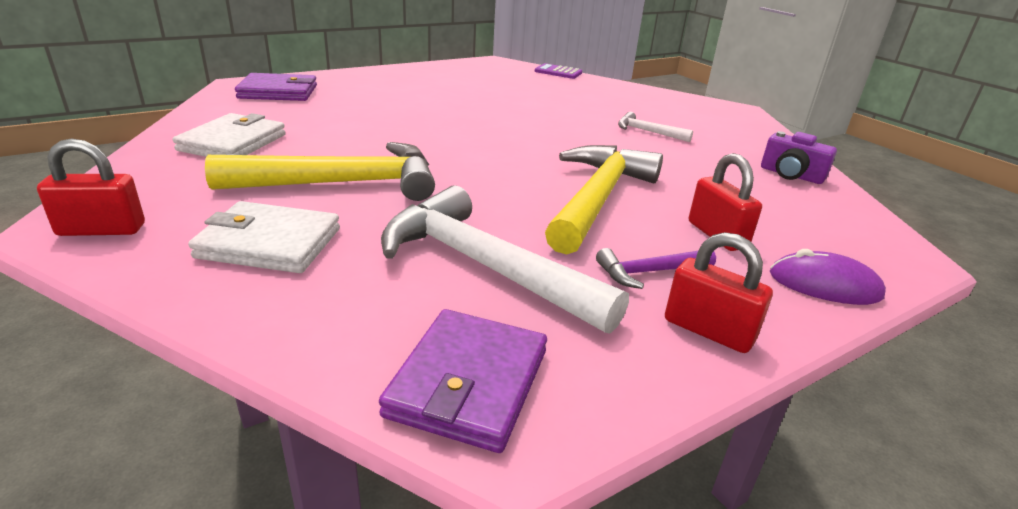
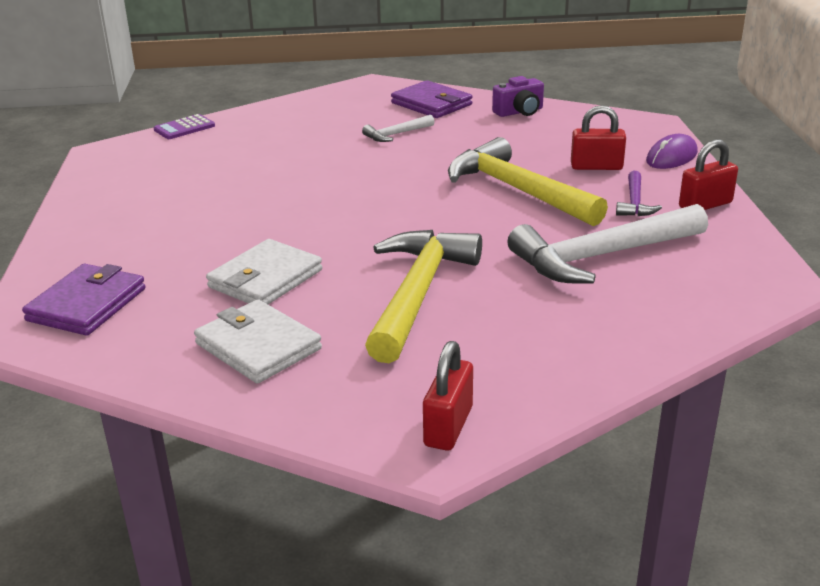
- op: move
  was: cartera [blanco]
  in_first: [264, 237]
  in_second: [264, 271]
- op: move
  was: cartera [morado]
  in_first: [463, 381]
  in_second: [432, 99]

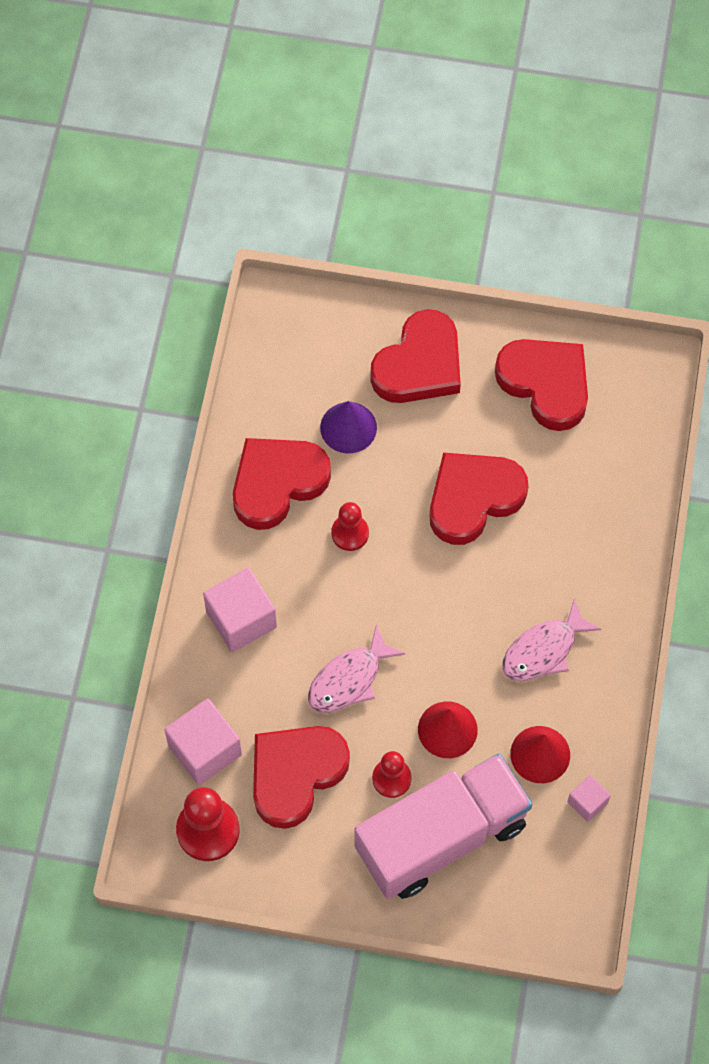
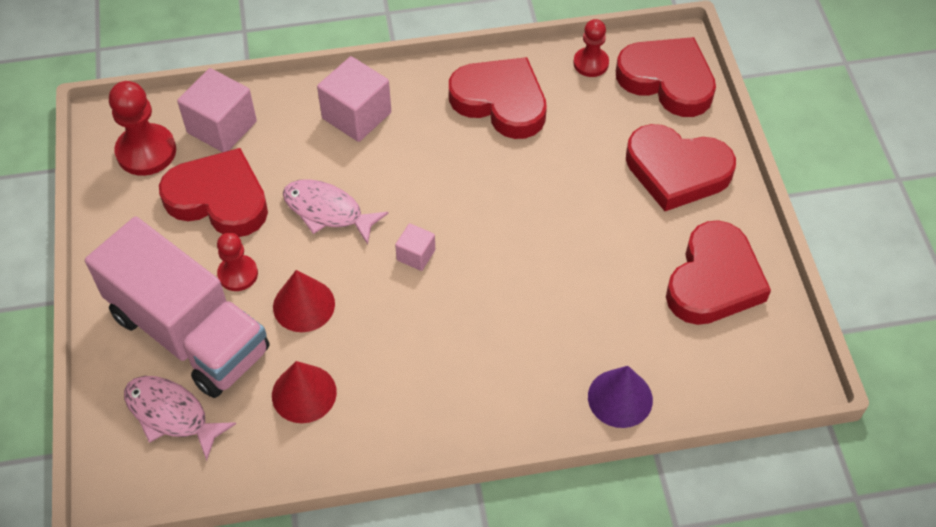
- op: move
  was: cono [morado]
  in_first: [348, 427]
  in_second: [620, 397]
- op: move
  was: peón [rojo]
  in_first: [350, 526]
  in_second: [591, 48]
- op: move
  was: corazón [rojo]
  in_first: [479, 499]
  in_second: [666, 77]
- op: move
  was: pez [rosa]
  in_first: [552, 639]
  in_second: [180, 418]
- op: move
  was: cubo [rosa]
  in_first: [589, 798]
  in_second: [415, 247]

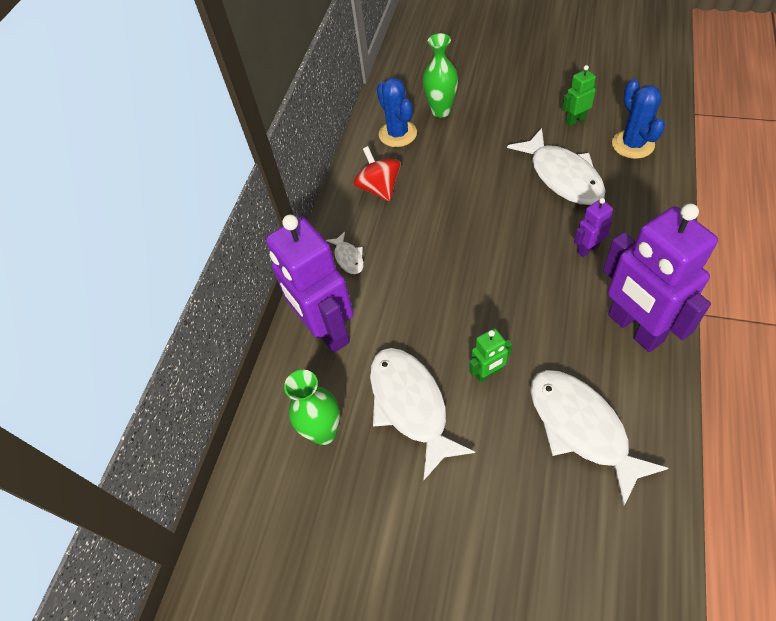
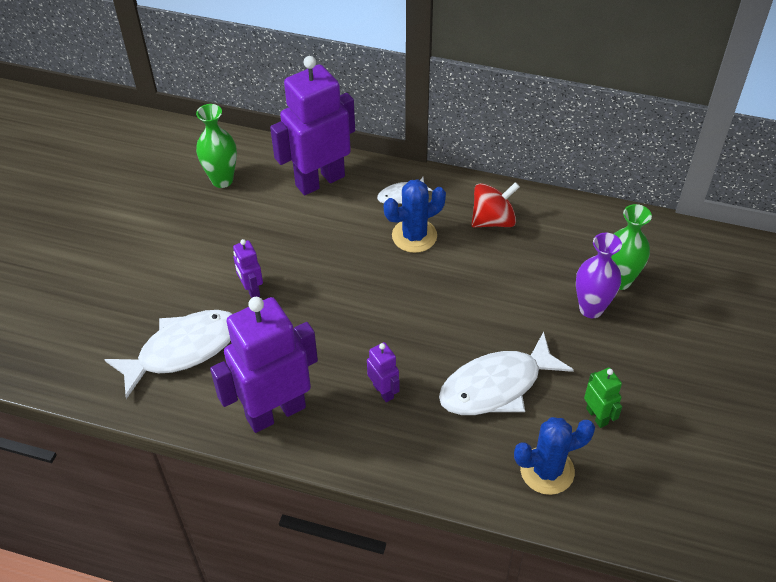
- op: delete
  was: pez [blanco]
  in_first: [422, 414]
- op: insert
  now: florero [morado]
  in_second: [599, 275]
- op: move
  was: cactus [azul]
  in_first: [397, 112]
  in_second: [415, 216]
- op: recolor
  was: robot [verde]
  now: robot [morado]
  in_first: [491, 355]
  in_second: [248, 268]

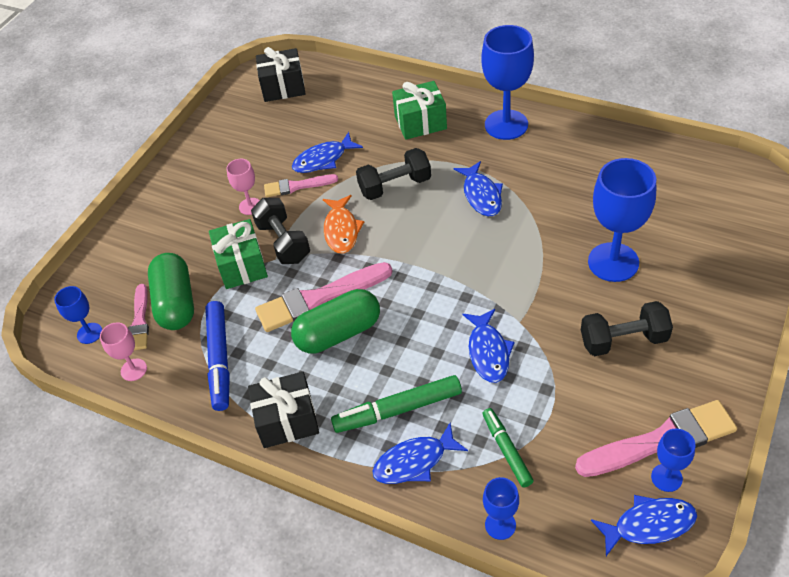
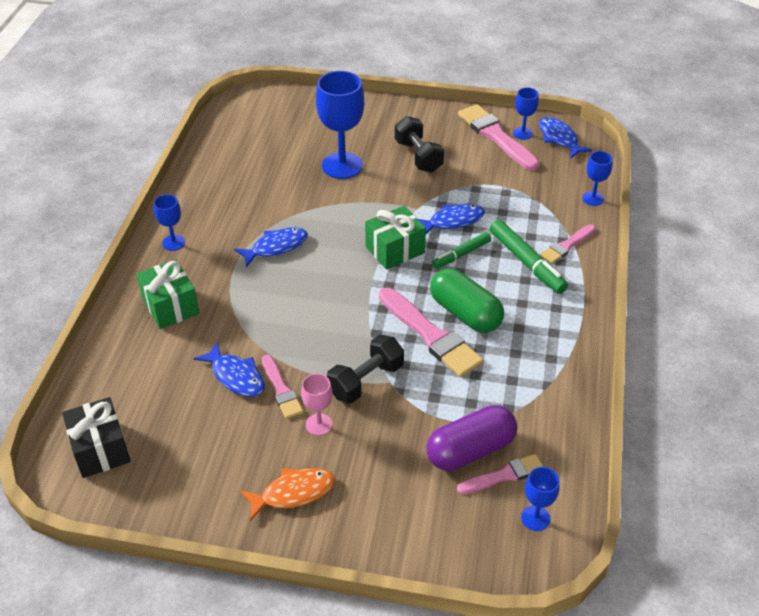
- op: delete
  was: copa [rosa]
  in_first: [123, 351]
- op: delete
  was: rotulador [azul]
  in_first: [217, 356]
- op: delete
  was: regalo [negro]
  in_first: [283, 410]
- op: delete
  was: mancuerna [negro]
  in_first: [393, 174]
- op: move
  was: regalo [verde]
  in_first: [238, 254]
  in_second: [395, 238]
- op: move
  was: pez [naranja]
  in_first: [343, 224]
  in_second: [287, 494]
- op: move
  was: rotulador [verde]
  in_first: [508, 448]
  in_second: [461, 250]
- op: replace
  was: pez [azul]
  now: pincel [rosa]
  in_first: [420, 453]
  in_second: [568, 244]
- op: recolor
  was: cápsula [verde]
  now: cápsula [morado]
  in_first: [171, 291]
  in_second: [471, 438]
- op: resize
  was: copa [azul]
  in_first: [507, 82]
  in_second: [169, 222]
  ratio: 0.51

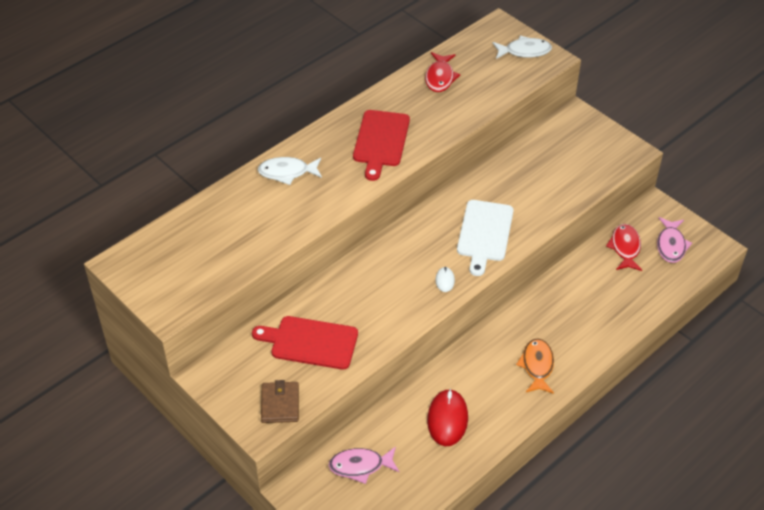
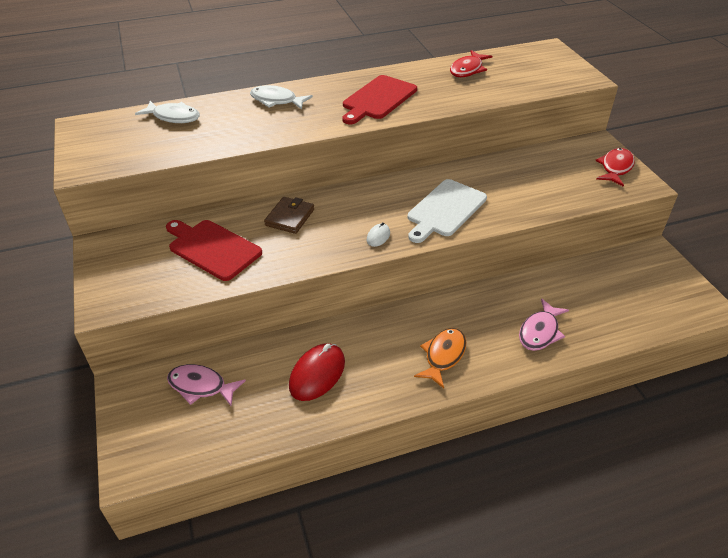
- op: move
  was: cartera [marrón]
  in_first: [280, 401]
  in_second: [289, 215]
- op: move
  was: pez [blanco]
  in_first: [522, 47]
  in_second: [167, 112]
- op: move
  was: pez [rojo]
  in_first: [624, 247]
  in_second: [615, 167]
- op: move
  was: pez [rosa]
  in_first: [674, 240]
  in_second: [544, 324]

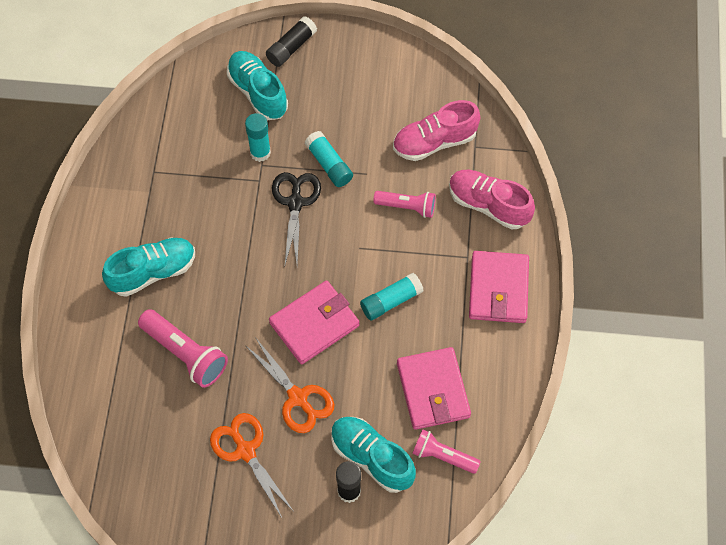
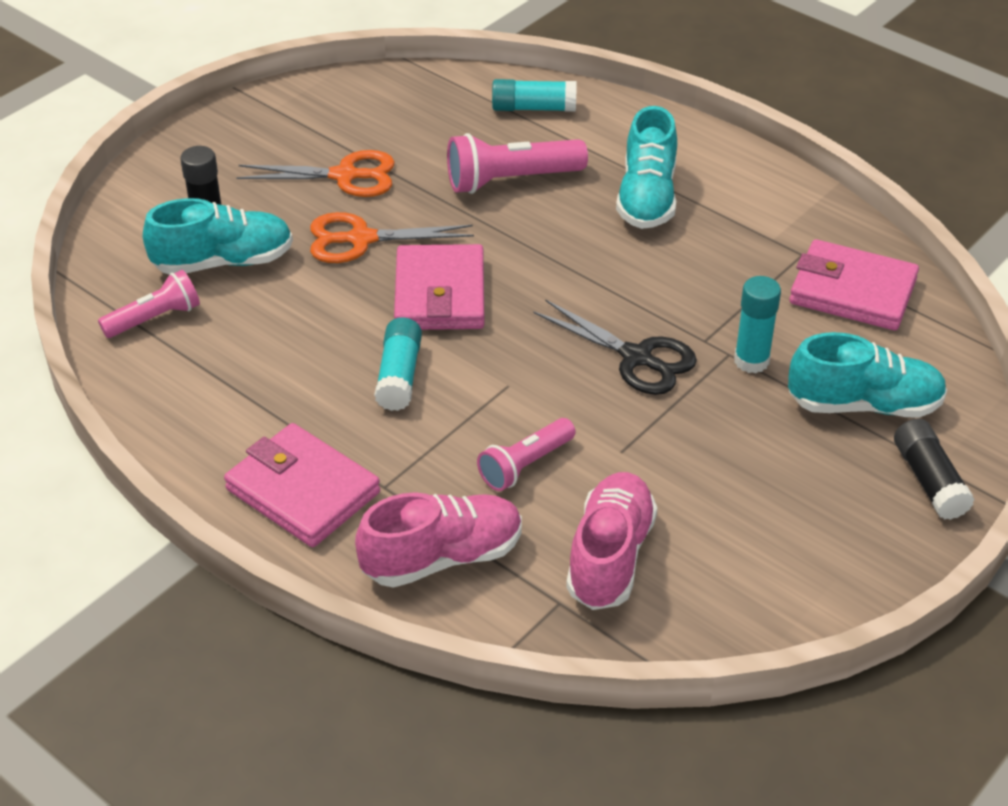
- op: move
  was: barra de pegamento [turquesa]
  in_first: [329, 159]
  in_second: [534, 95]
- op: move
  was: cartera [rosa]
  in_first: [434, 388]
  in_second: [854, 284]

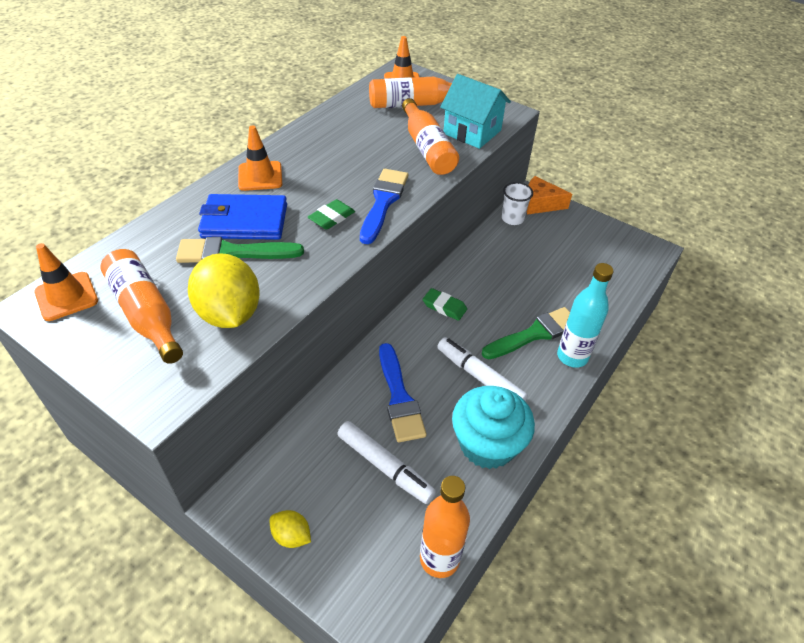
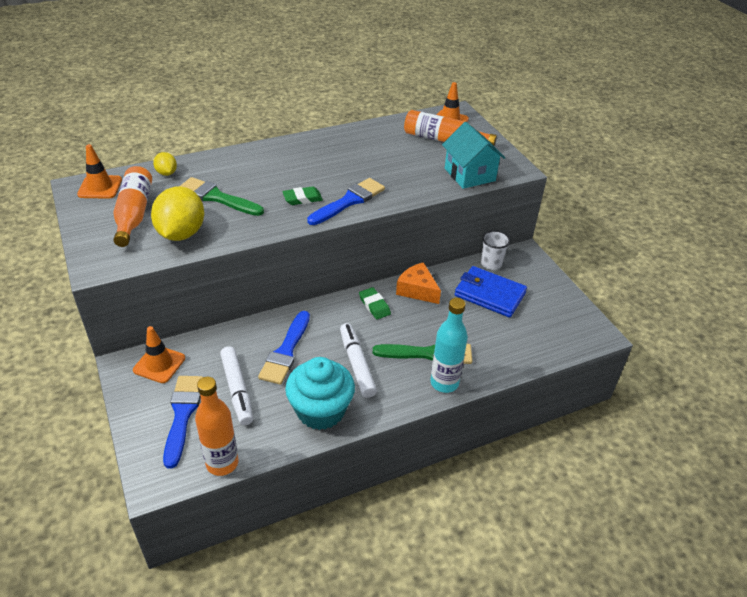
- op: delete
  was: botella [naranja]
  in_first: [430, 136]
- op: insert
  now: pincel [azul]
  in_second: [183, 422]
- op: move
  was: cartera [azul]
  in_first: [242, 217]
  in_second: [491, 291]
- op: move
  was: cono de tráfico [naranja]
  in_first: [260, 158]
  in_second: [159, 354]
- op: move
  was: limón [amarillo]
  in_first: [290, 529]
  in_second: [165, 164]
- op: move
  was: queso [naranja]
  in_first: [549, 195]
  in_second: [418, 283]

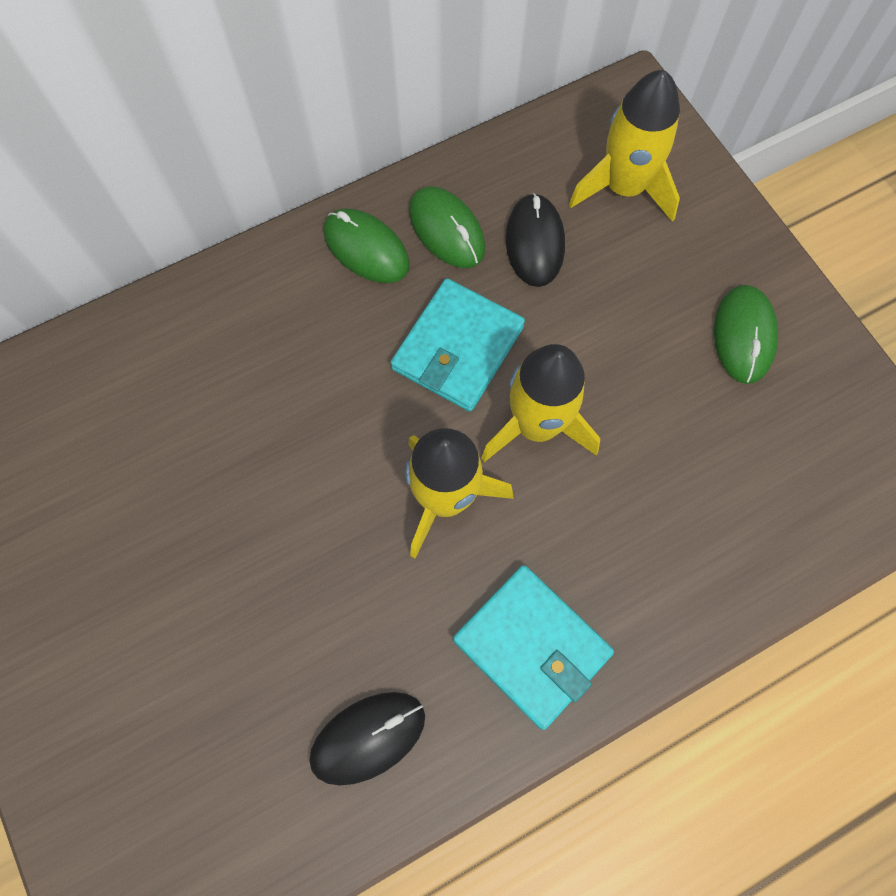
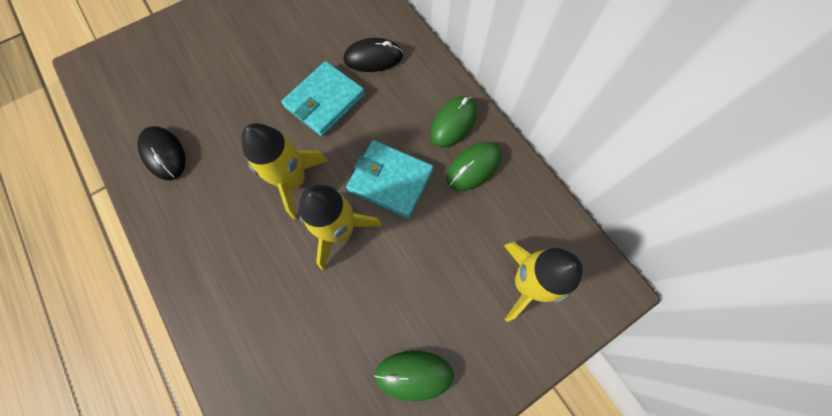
- op: move
  was: cartera [turquesa]
  in_first: [533, 647]
  in_second: [323, 98]
- op: move
  was: ratón [negro]
  in_first: [535, 240]
  in_second: [373, 55]

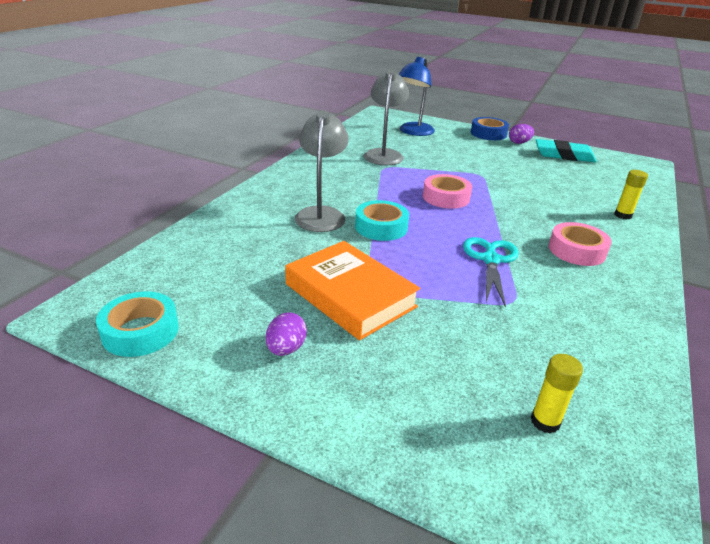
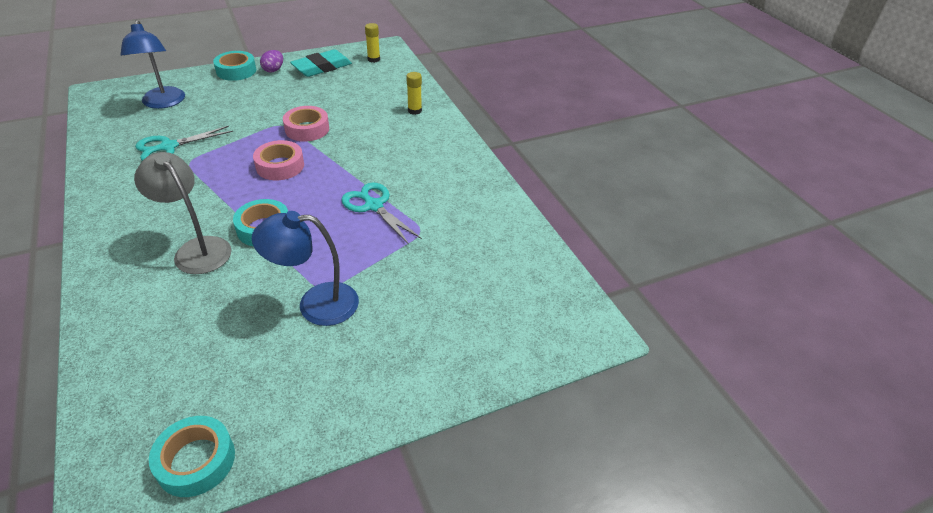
- op: delete
  was: huevo [morado]
  in_first: [286, 334]
- op: move
  was: barra de pegamento [amarillo]
  in_first: [557, 394]
  in_second: [372, 43]
- op: move
  was: cinta adhesiva [rosa]
  in_first: [580, 244]
  in_second: [306, 124]
- op: replace
  was: libro [naranja]
  now: lámpara [azul]
  in_first: [353, 290]
  in_second: [305, 268]
- op: replace
  was: lámpara [gris]
  now: tijeras [turquesa]
  in_first: [386, 117]
  in_second: [184, 143]
- op: recolor
  was: cinta adhesiva [azul]
  now: cinta adhesiva [turquesa]
  in_first: [490, 128]
  in_second: [234, 66]

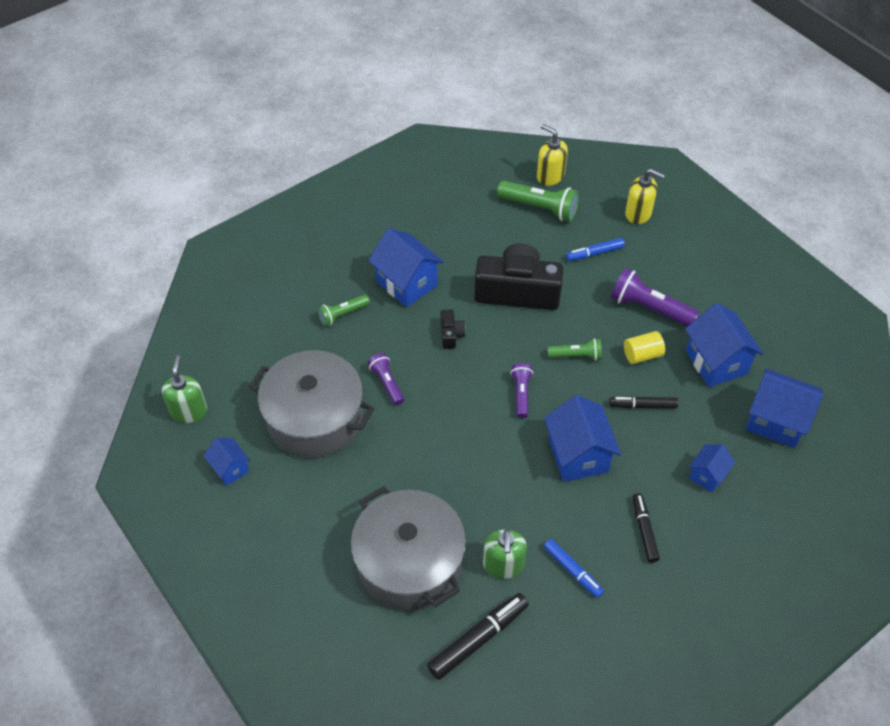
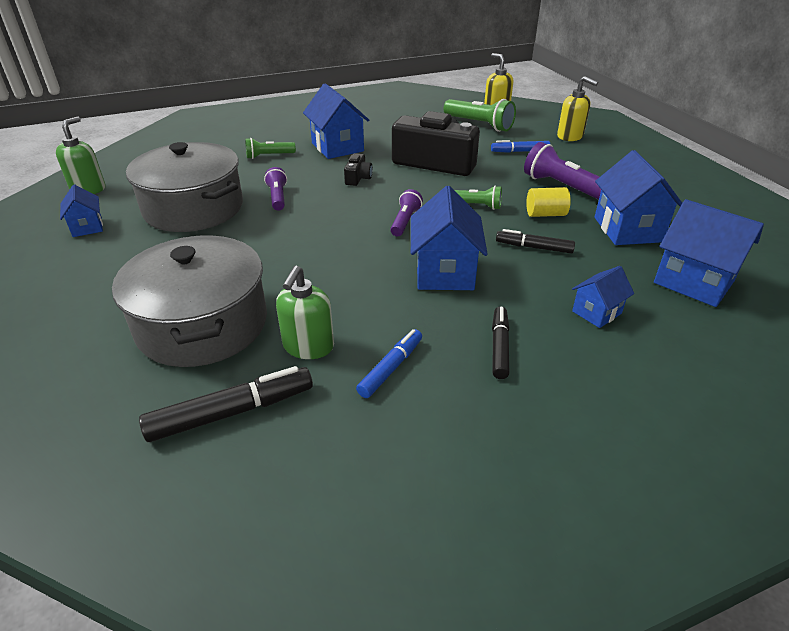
- op: rotate
  was: rotulador [azul]
  in_first: [573, 568]
  in_second: [389, 363]
  clockwise: -120

